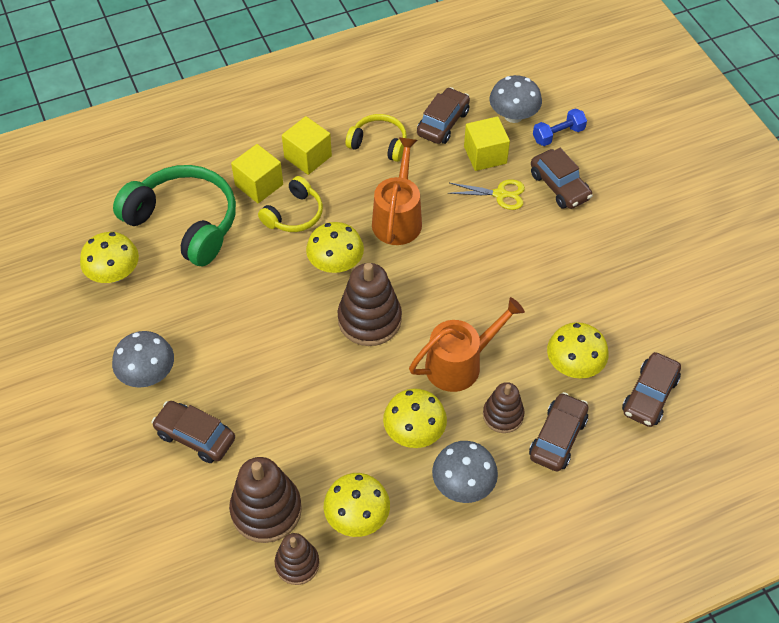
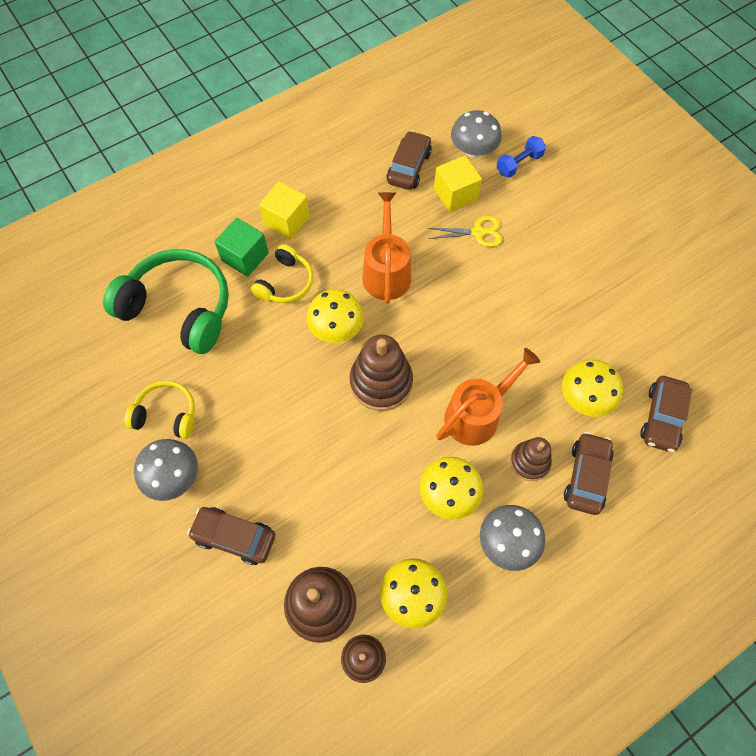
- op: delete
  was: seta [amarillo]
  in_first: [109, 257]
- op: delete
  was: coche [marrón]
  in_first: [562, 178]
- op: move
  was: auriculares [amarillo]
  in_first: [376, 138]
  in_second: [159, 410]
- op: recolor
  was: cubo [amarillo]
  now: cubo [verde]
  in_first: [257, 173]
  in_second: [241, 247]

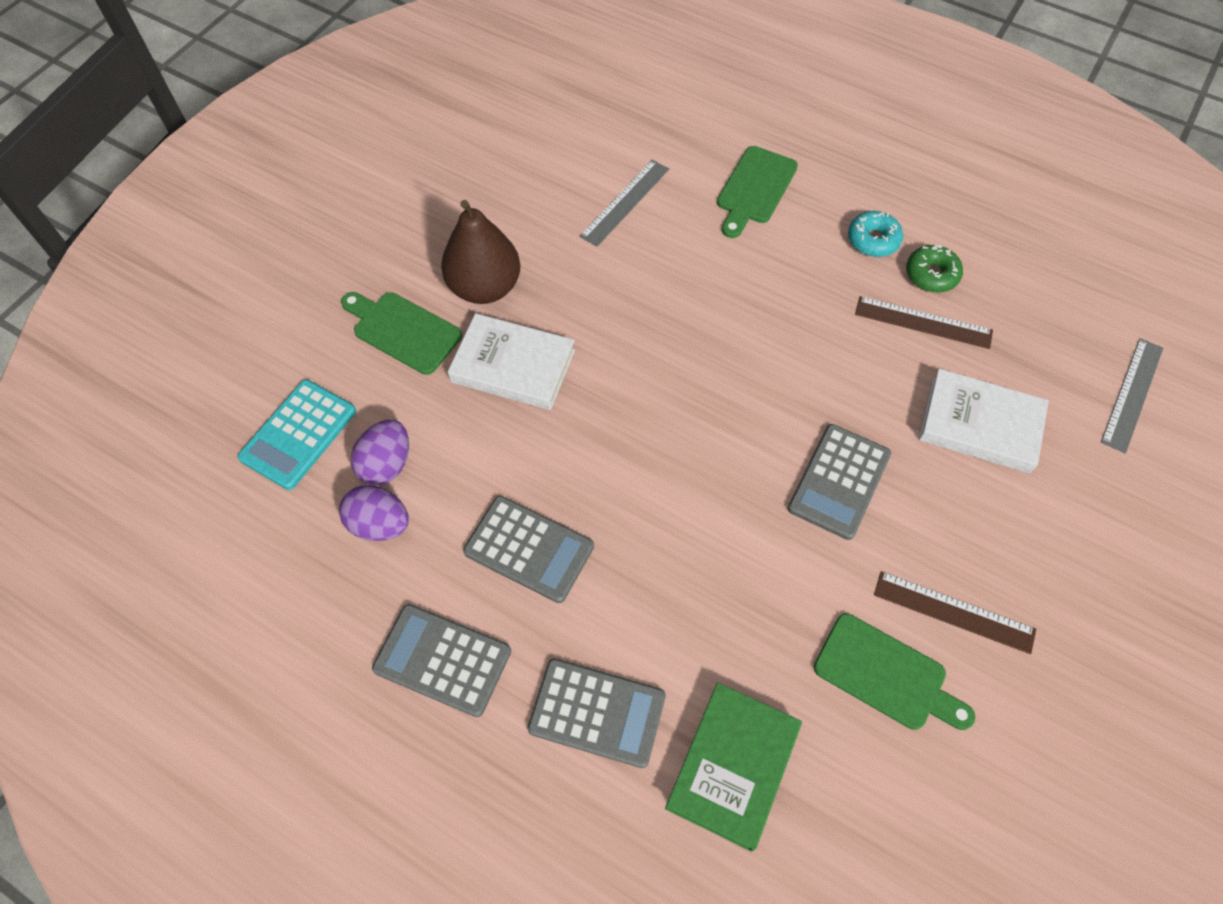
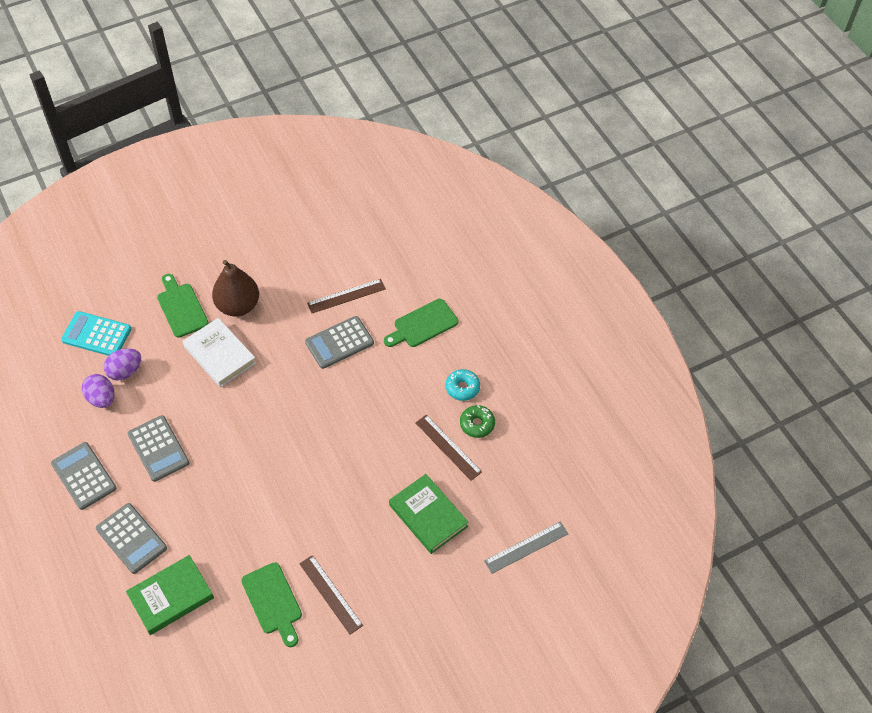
- op: move
  was: calculadora [gris]
  in_first: [839, 482]
  in_second: [339, 342]
- op: recolor
  was: regla [gris]
  now: regla [marrón]
  in_first: [624, 203]
  in_second: [346, 296]
- op: recolor
  was: libro [blanco]
  now: libro [verde]
  in_first: [984, 421]
  in_second: [428, 514]
- op: rotate
  was: calculadora [turquesa]
  in_first: [296, 435]
  in_second: [96, 333]
  clockwise: 45

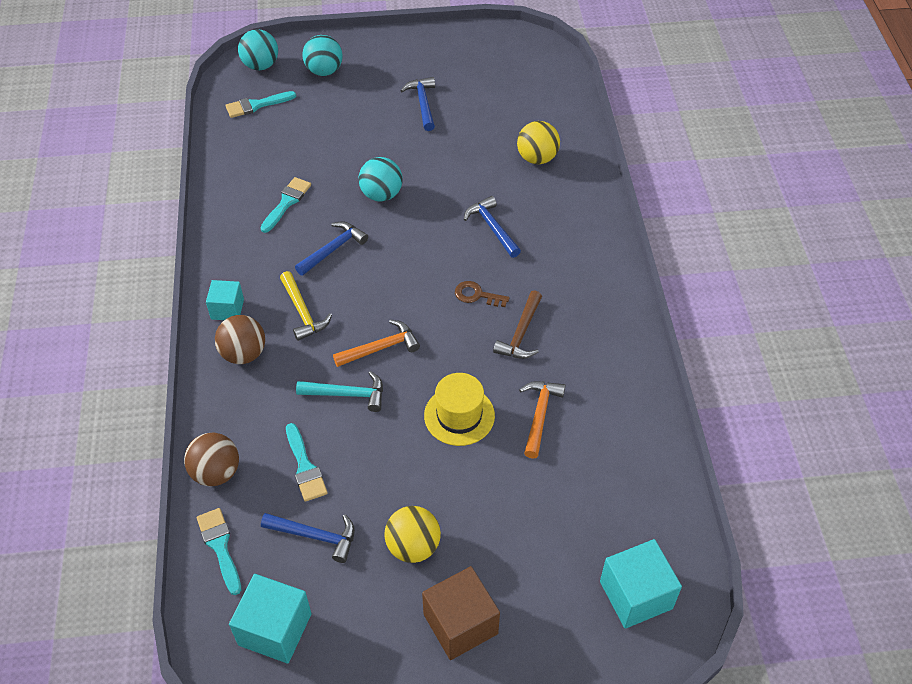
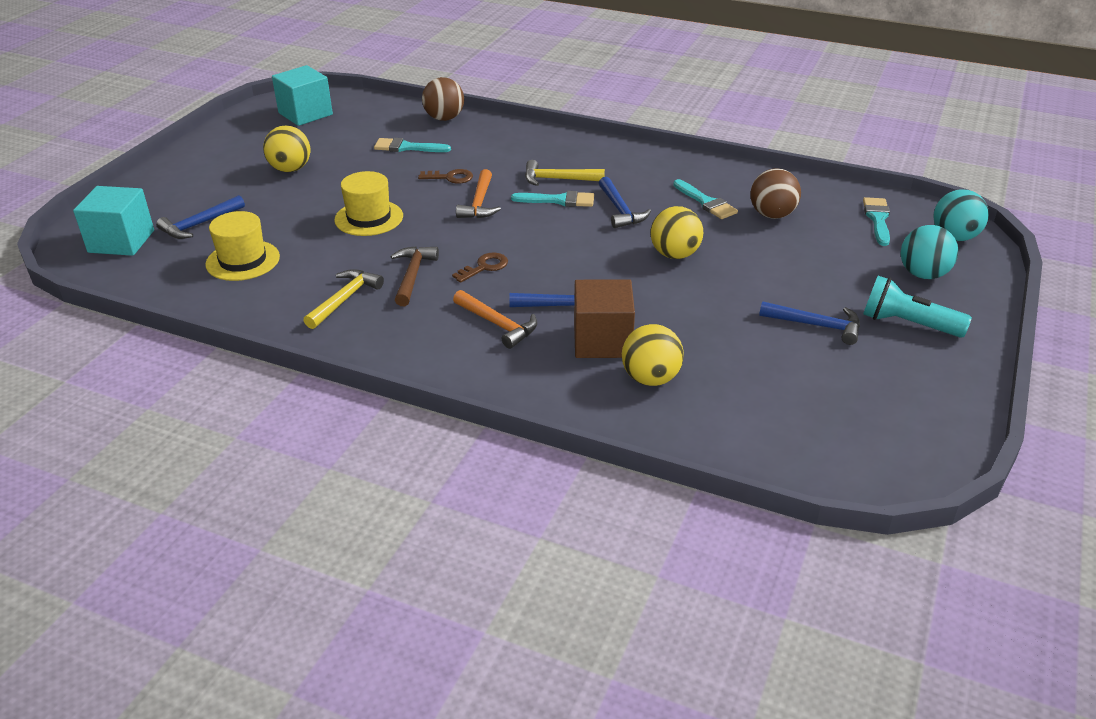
- op: delete
  was: cubo [turquesa]
  in_first: [225, 300]
- op: insert
  now: sombrero [amarillo]
  in_second: [242, 246]
- op: insert
  now: martillo [amarillo]
  in_second: [343, 299]
- op: insert
  now: lámpara de mano [turquesa]
  in_second: [917, 307]
- op: move
  was: pincel [turquesa]
  in_first: [219, 551]
  in_second: [552, 199]
- op: move
  was: pelota [marrón]
  in_first: [240, 339]
  in_second: [776, 193]
- op: move
  was: martillo [azul]
  in_first: [308, 538]
  in_second: [200, 217]
- op: move
  was: cubo [marrón]
  in_first: [461, 613]
  in_second: [604, 318]
- op: move
  was: martillo [naranja]
  in_first: [542, 420]
  in_second: [495, 319]
- op: replace
  was: martillo [turquesa]
  now: llave [marrón]
  in_first: [339, 391]
  in_second: [445, 176]
- op: recolor
  was: pelota [turquesa]
  now: pelota [amarillo]
  in_first: [380, 179]
  in_second: [677, 232]
- op: rotate
  was: martillo [marrón]
  in_first: [517, 324]
  in_second: [414, 276]
  clockwise: 45

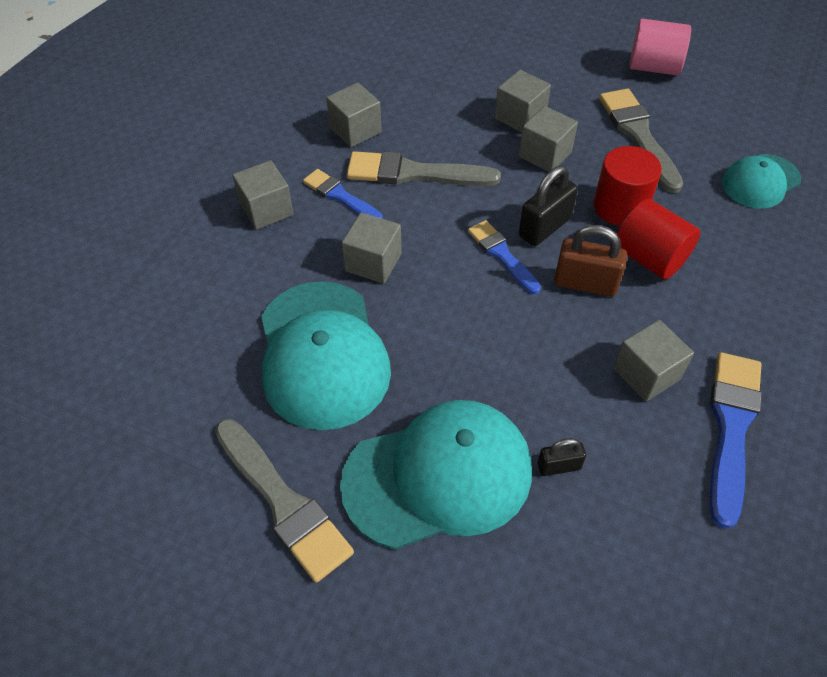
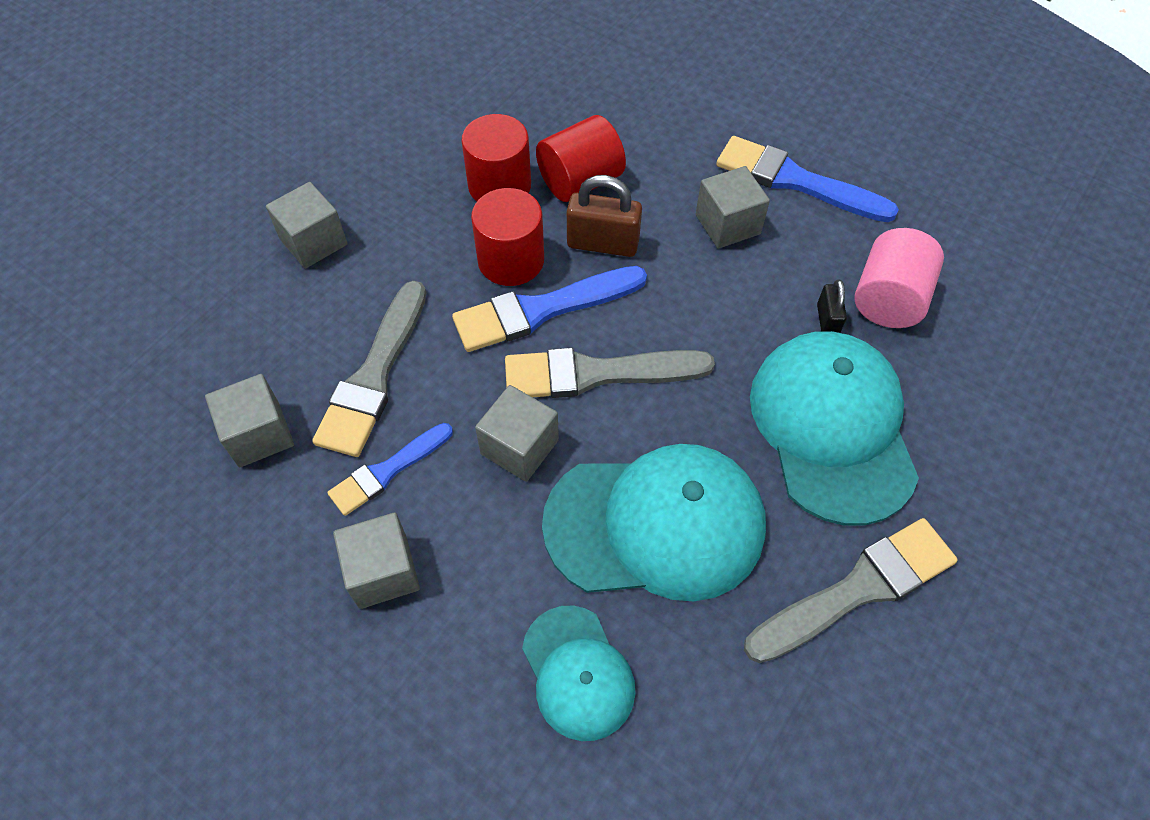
- op: delete
  was: cubo [gris]
  in_first: [548, 139]
- op: move
  was: pincel [gris]
  in_first: [641, 141]
  in_second: [610, 373]
- op: move
  was: cilindro [rosa]
  in_first: [660, 47]
  in_second: [899, 278]
- op: move
  was: gorra [turquesa]
  in_first: [761, 181]
  in_second: [579, 673]
- op: replace
  was: candado [negro]
  now: cilindro [rojo]
  in_first: [548, 206]
  in_second: [507, 237]
- op: rotate
  was: candado [marrón]
  in_first: [590, 261]
  in_second: [604, 216]
  clockwise: 75
- op: resize
  was: pincel [azul]
  in_first: [504, 257]
  in_second: [549, 309]
  ratio: 1.61

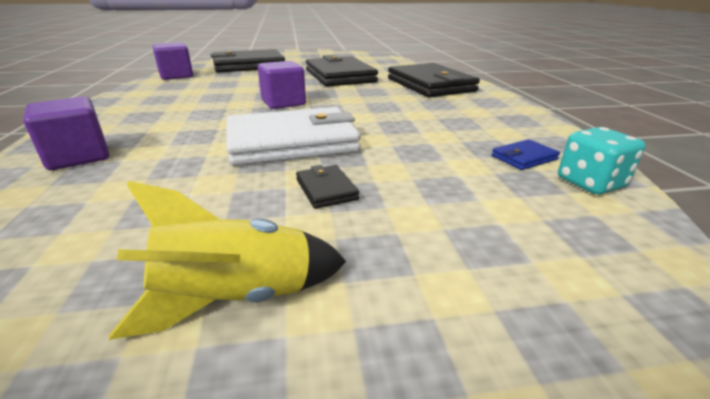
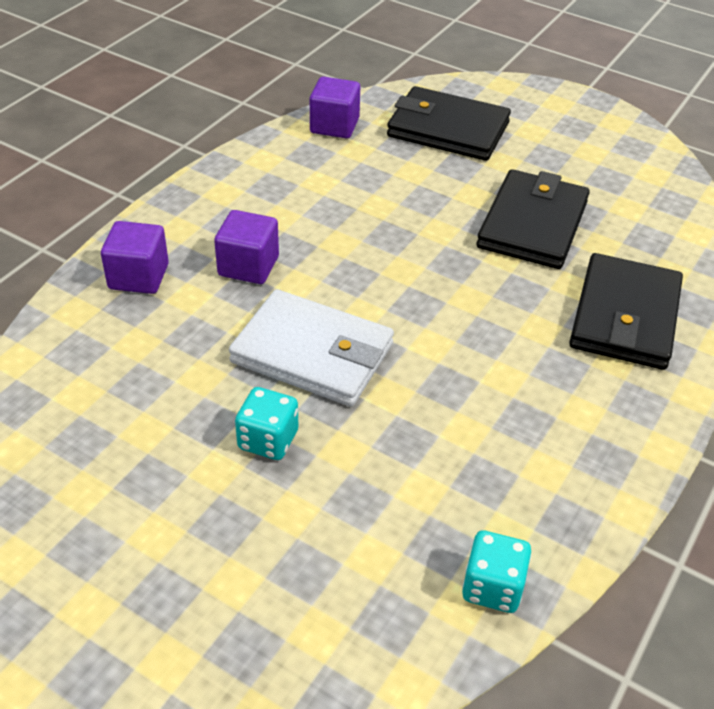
- op: delete
  was: cohete [amarillo]
  in_first: [227, 260]
- op: delete
  was: cartera [azul]
  in_first: [526, 154]
- op: move
  was: cubo [morado]
  in_first: [282, 85]
  in_second: [246, 247]
- op: replace
  was: cartera [negro]
  now: dado [turquesa]
  in_first: [327, 187]
  in_second: [266, 423]

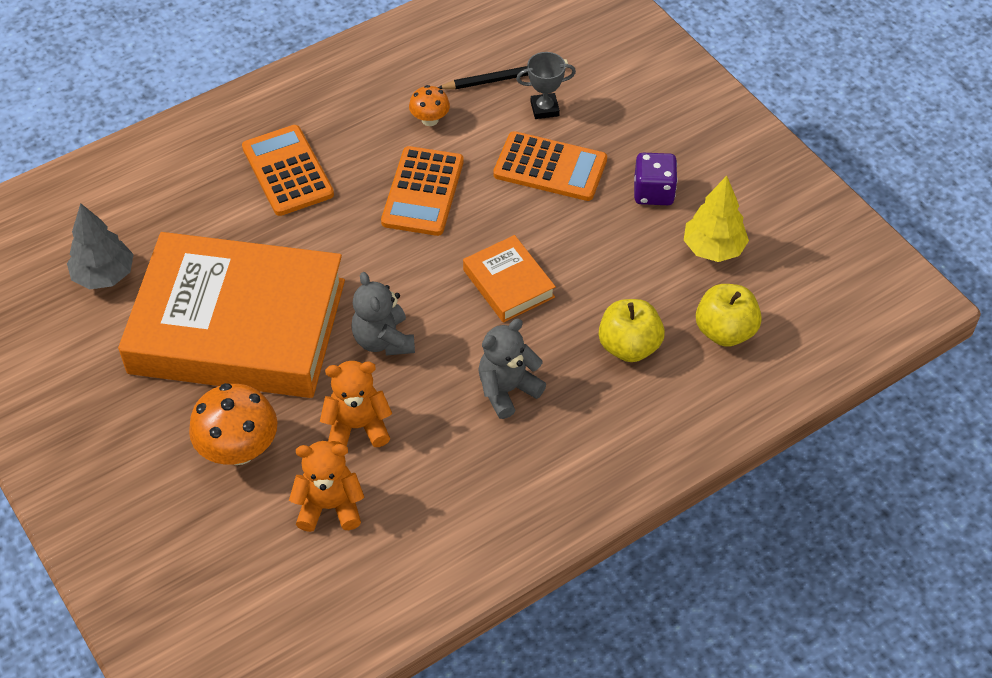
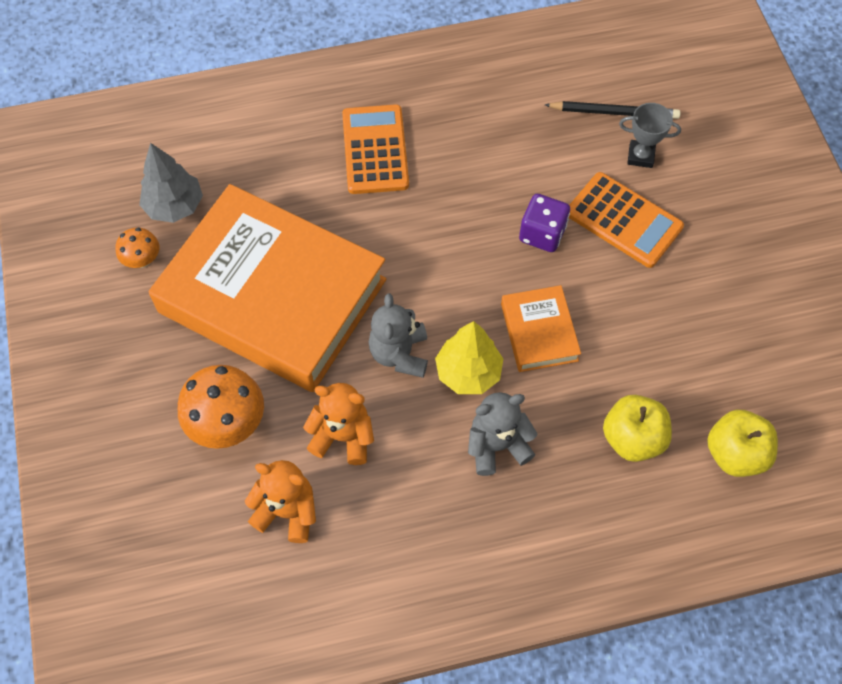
- op: delete
  was: calculadora [naranja]
  in_first: [422, 191]
- op: move
  was: seta [naranja]
  in_first: [429, 105]
  in_second: [137, 248]
- op: move
  was: dado [morado]
  in_first: [656, 179]
  in_second: [544, 223]
- op: move
  was: árbol [amarillo]
  in_first: [716, 219]
  in_second: [469, 357]

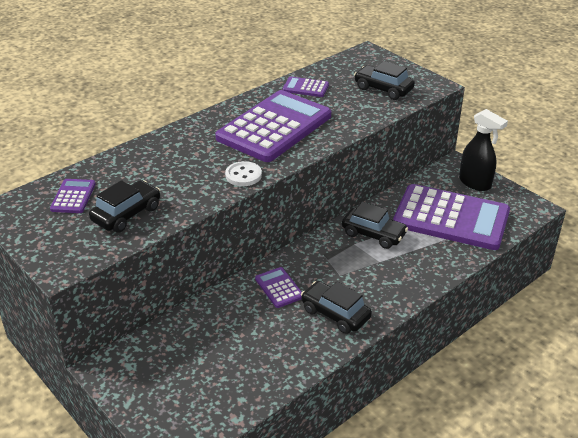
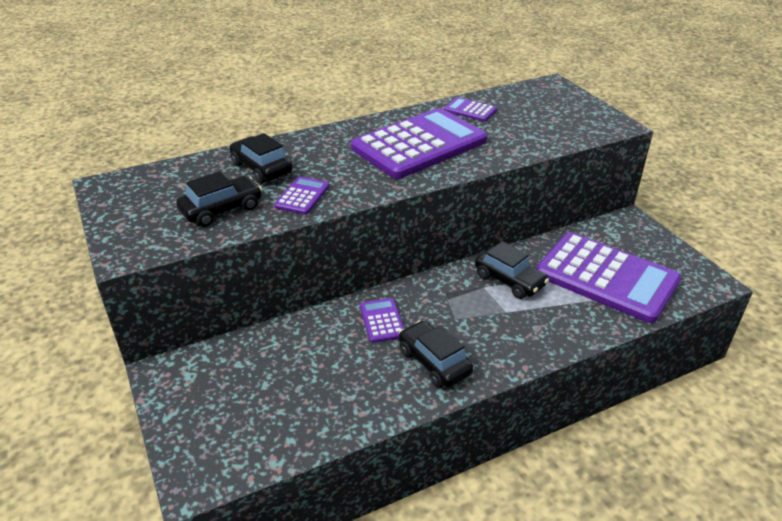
- op: delete
  was: botón [blanco]
  in_first: [243, 173]
- op: delete
  was: pulverizador [negro]
  in_first: [483, 150]
- op: move
  was: calculadora [morado]
  in_first: [73, 196]
  in_second: [301, 195]
- op: move
  was: coche [negro]
  in_first: [384, 80]
  in_second: [260, 158]

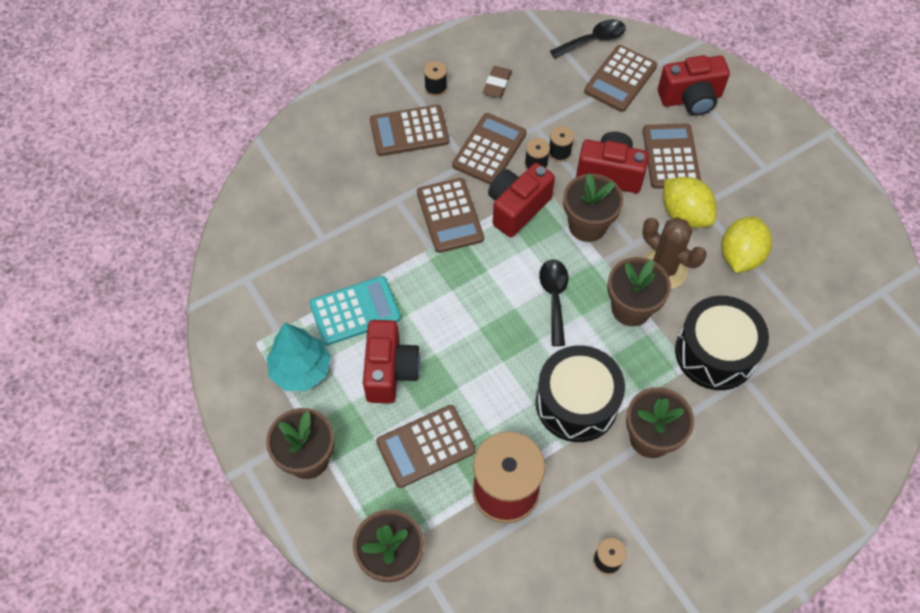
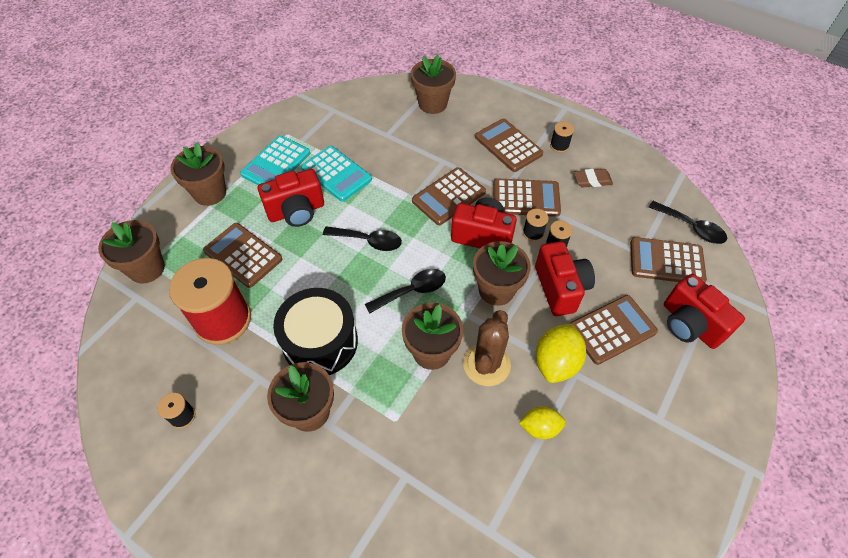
- op: delete
  was: tambor [negro]
  in_first: [722, 343]
- op: insert
  now: cuchara [negro]
  in_second: [362, 238]
- op: insert
  now: maceta [marrón]
  in_second: [433, 84]
- op: replace
  was: árbol [turquesa]
  now: calculadora [turquesa]
  in_first: [299, 357]
  in_second: [275, 160]
- op: resize
  was: limón [amarillo]
  in_first: [746, 244]
  in_second: [542, 422]
  ratio: 0.63

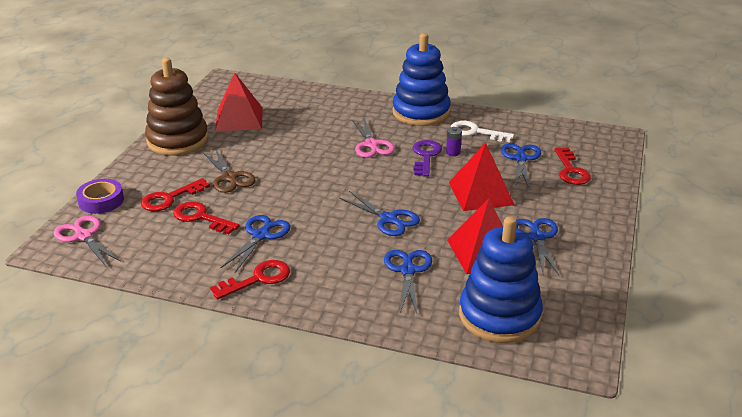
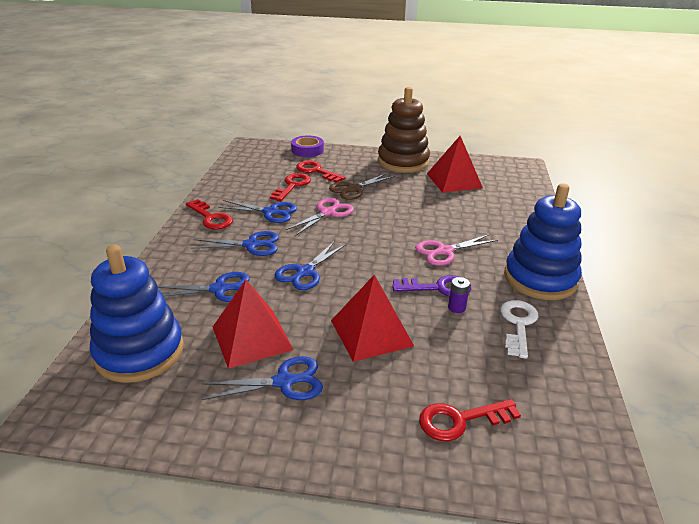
- op: move
  was: tijeras [rosa]
  in_first: [87, 241]
  in_second: [319, 217]
- op: move
  was: tijeras [azul]
  in_first: [521, 166]
  in_second: [235, 243]

